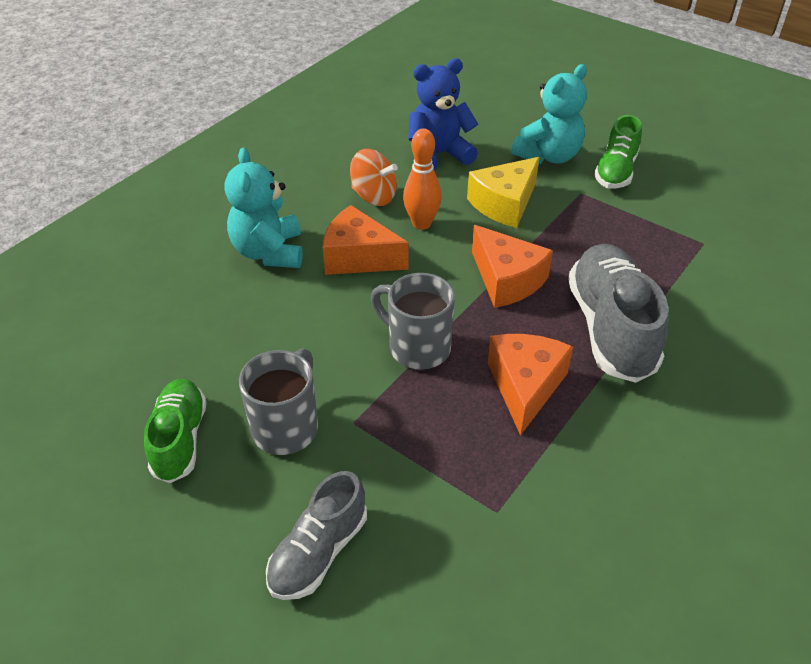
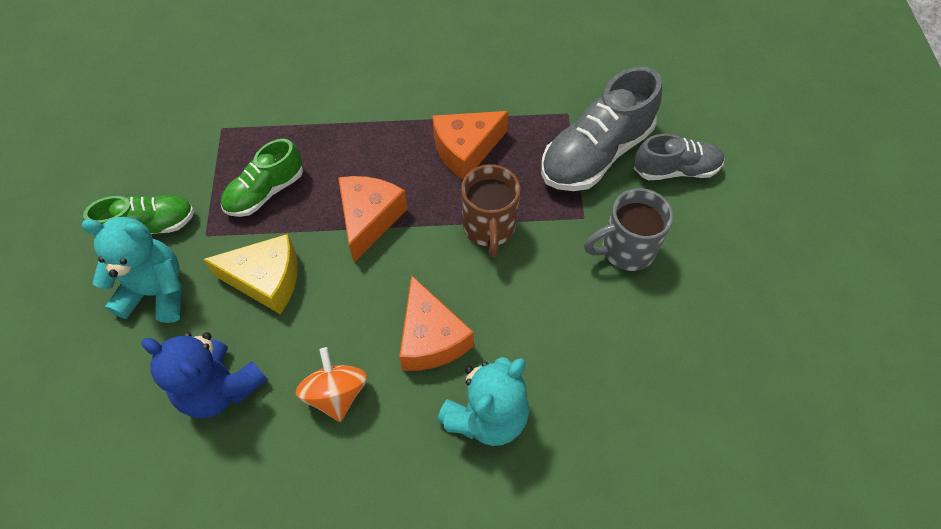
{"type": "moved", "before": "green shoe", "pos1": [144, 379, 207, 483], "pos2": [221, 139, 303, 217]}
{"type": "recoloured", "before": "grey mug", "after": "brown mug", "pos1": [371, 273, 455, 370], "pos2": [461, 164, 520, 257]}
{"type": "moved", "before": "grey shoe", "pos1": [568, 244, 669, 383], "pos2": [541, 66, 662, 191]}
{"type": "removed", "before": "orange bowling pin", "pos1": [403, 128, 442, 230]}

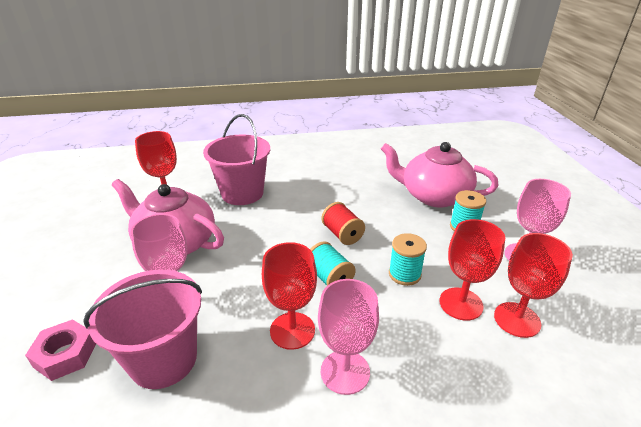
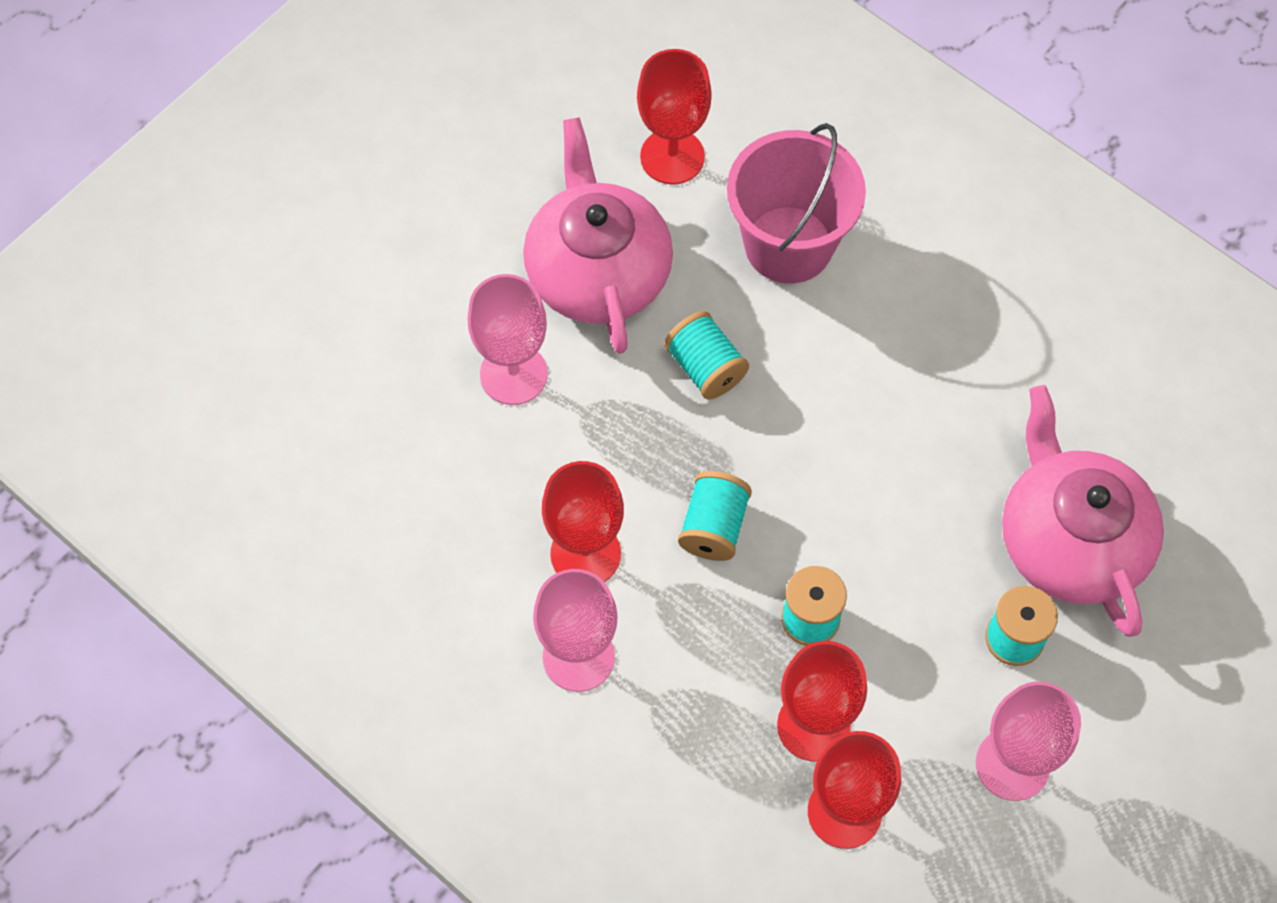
{"type": "added", "after": "turquoise spool", "pos2": [664, 311, 749, 400]}
{"type": "removed", "before": "pink nut", "pos1": [25, 319, 96, 381]}
{"type": "removed", "before": "pink bucket", "pos1": [83, 270, 202, 389]}
{"type": "removed", "before": "red spool", "pos1": [322, 202, 365, 245]}

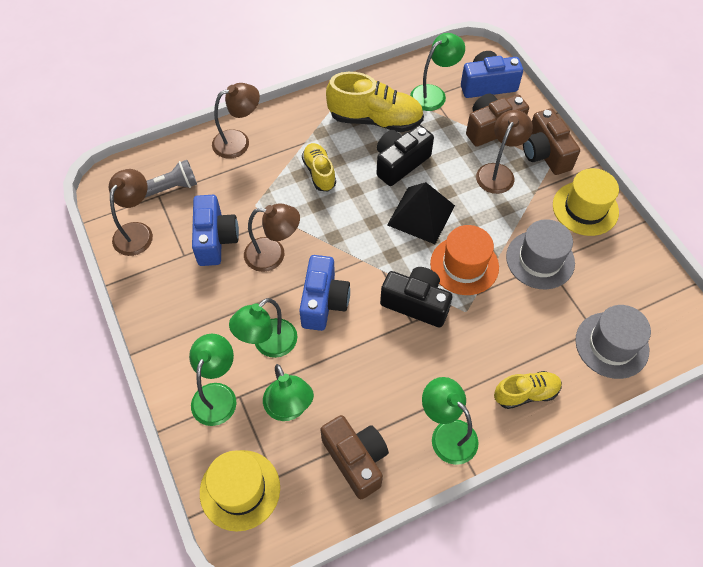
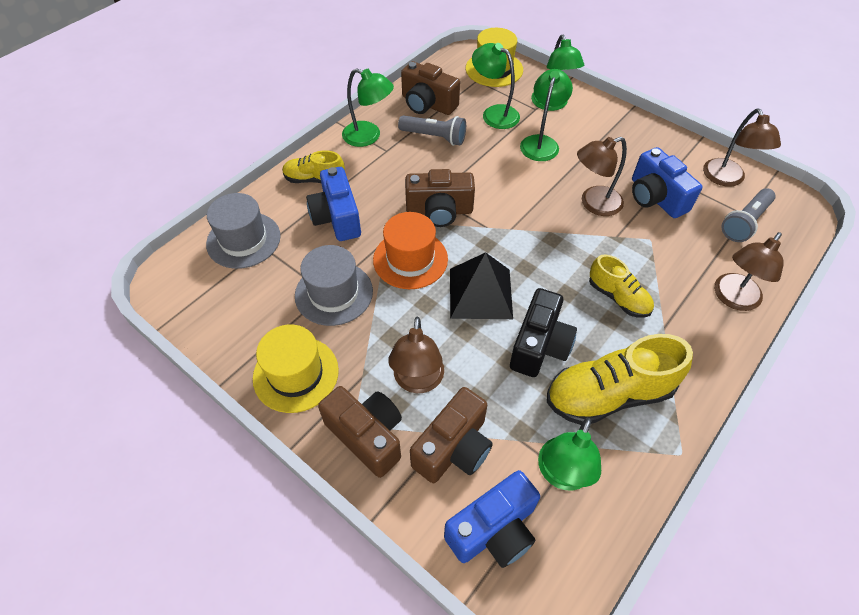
{"type": "turned", "before": "yellow shoe", "pos1": [494, 371, 562, 409], "pos2": [282, 150, 345, 183], "turn": 45}
{"type": "moved", "before": "blue camera", "pos1": [299, 255, 350, 331], "pos2": [306, 167, 361, 241]}
{"type": "added", "after": "grey flashlight", "pos2": [398, 115, 466, 146]}
{"type": "recoloured", "before": "black camera", "after": "brown camera", "pos1": [380, 267, 452, 328], "pos2": [405, 169, 475, 227]}

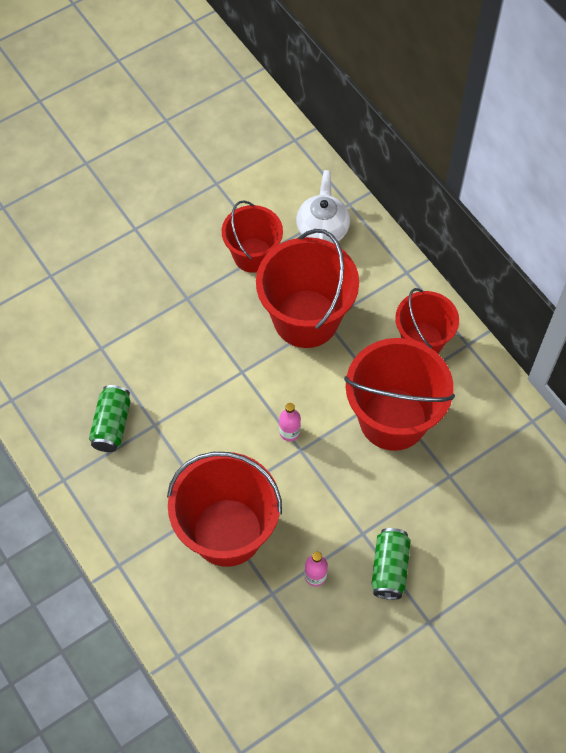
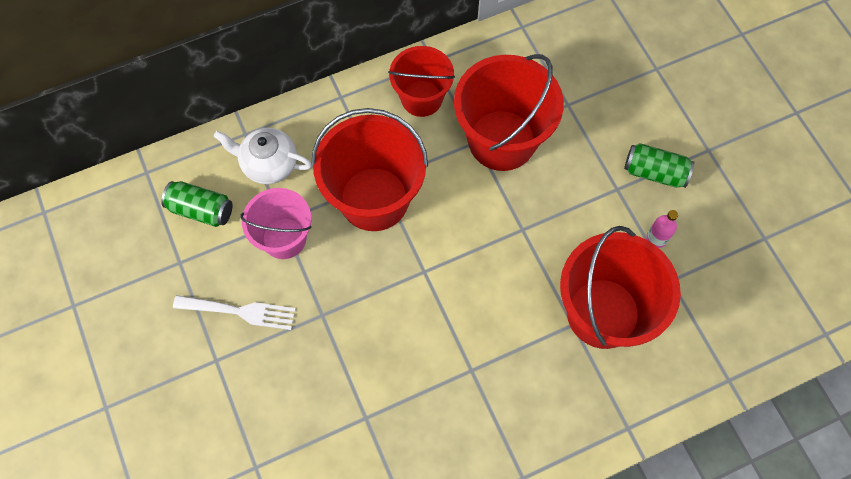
{"type": "moved", "before": "green can", "pos1": [89, 385, 131, 452], "pos2": [161, 181, 233, 227]}
{"type": "added", "after": "white fork", "pos2": [173, 295, 296, 330]}
{"type": "recoloured", "before": "red bucket", "after": "pink bucket", "pos1": [222, 200, 283, 273], "pos2": [240, 188, 312, 259]}
{"type": "removed", "before": "pink bottle", "pos1": [279, 403, 301, 441]}

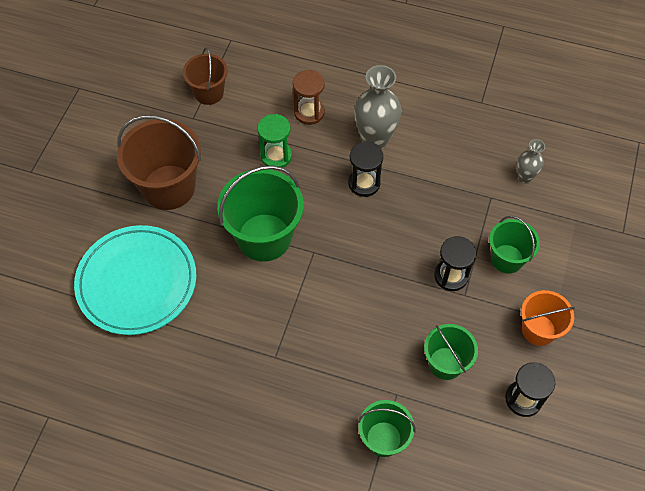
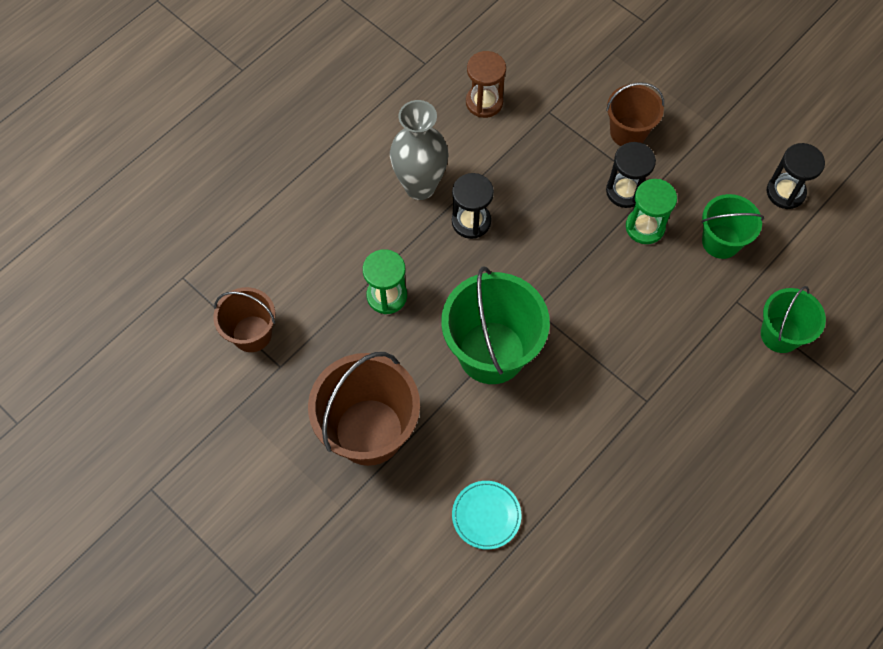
{"type": "resized", "before": "turquoise plate", "pos1": [74, 225, 196, 335], "pos2": [452, 481, 521, 550], "scale": 0.44}
{"type": "moved", "before": "brown hourglass", "pos1": [293, 70, 325, 125], "pos2": [466, 51, 506, 118]}
{"type": "recoloured", "before": "green bucket", "after": "brown bucket", "pos1": [489, 216, 540, 273], "pos2": [606, 82, 664, 146]}
{"type": "added", "after": "green hourglass", "pos2": [626, 179, 677, 244]}
{"type": "removed", "before": "grey vase", "pos1": [517, 139, 545, 183]}
{"type": "removed", "before": "orange bucket", "pos1": [521, 290, 575, 346]}

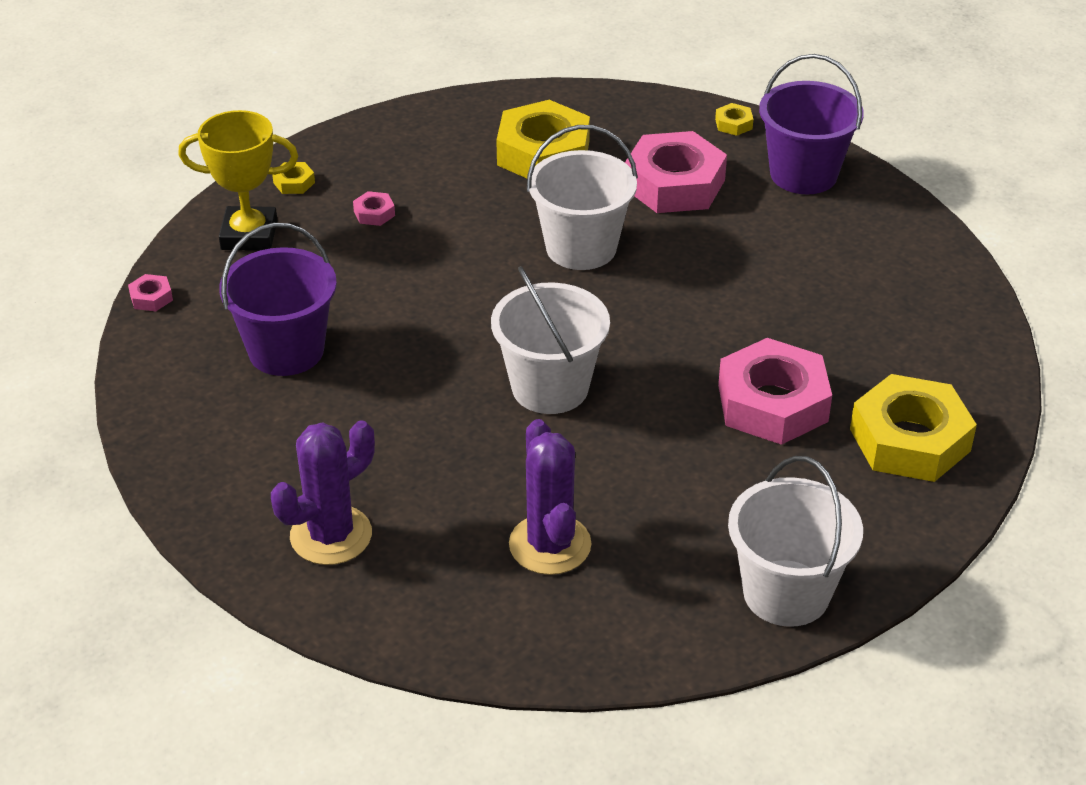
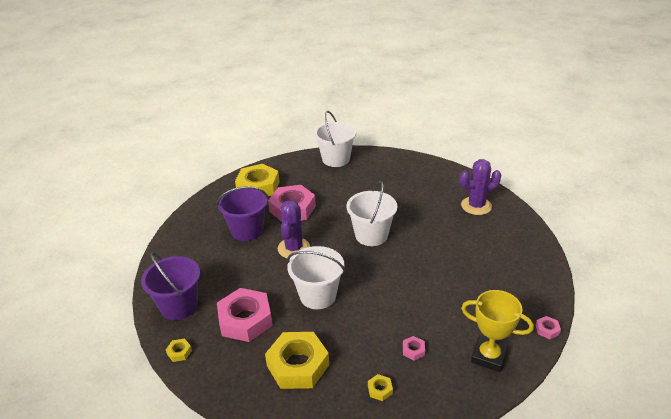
{"type": "moved", "before": "purple bucket", "pos1": [219, 223, 337, 376], "pos2": [217, 186, 269, 241]}
{"type": "moved", "before": "purple cactus", "pos1": [509, 419, 592, 575], "pos2": [278, 200, 310, 258]}
{"type": "moved", "before": "yellow nut", "pos1": [272, 162, 315, 194], "pos2": [368, 374, 393, 401]}

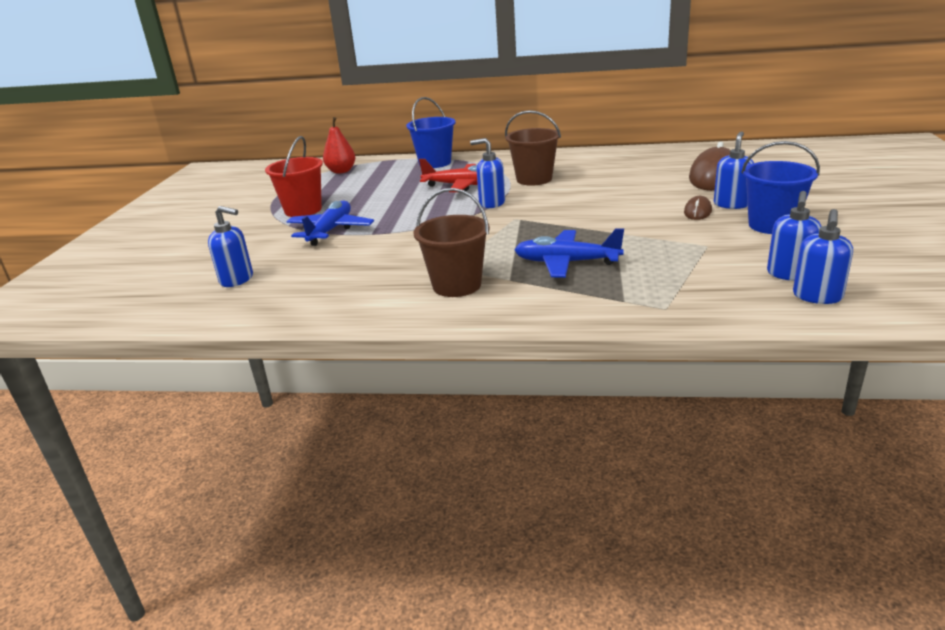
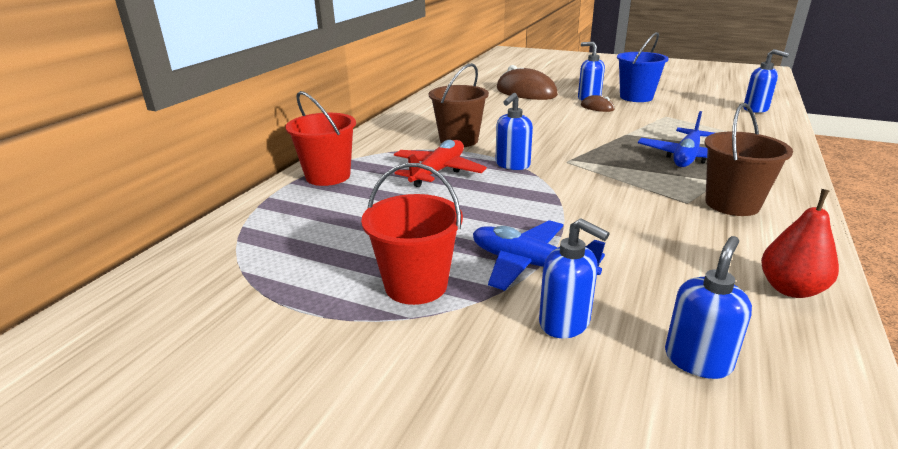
{"type": "recoloured", "before": "blue bucket", "after": "red bucket", "pos1": [406, 97, 456, 168], "pos2": [285, 91, 356, 186]}
{"type": "moved", "before": "blue soap dispenser", "pos1": [767, 191, 822, 281], "pos2": [539, 218, 610, 338]}
{"type": "moved", "before": "red pear", "pos1": [323, 117, 355, 174], "pos2": [761, 189, 839, 298]}

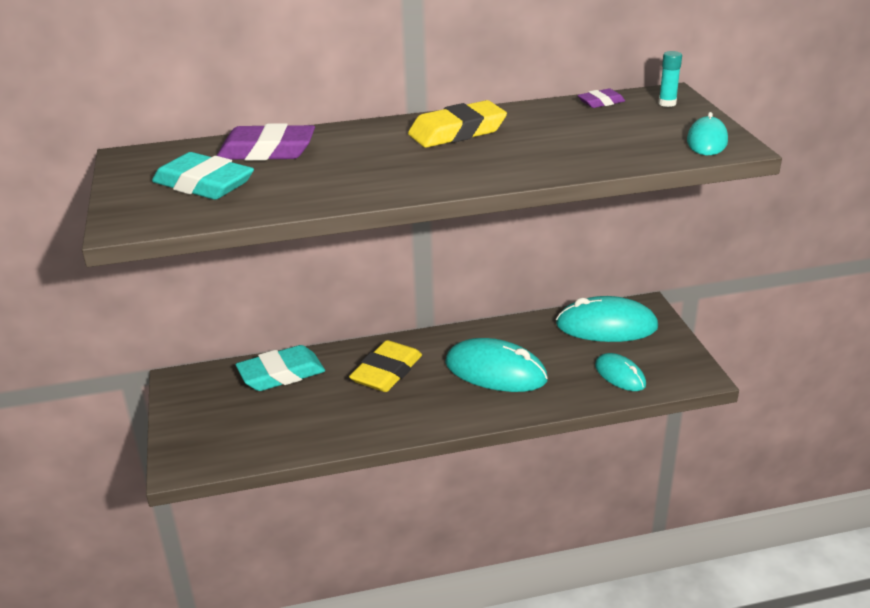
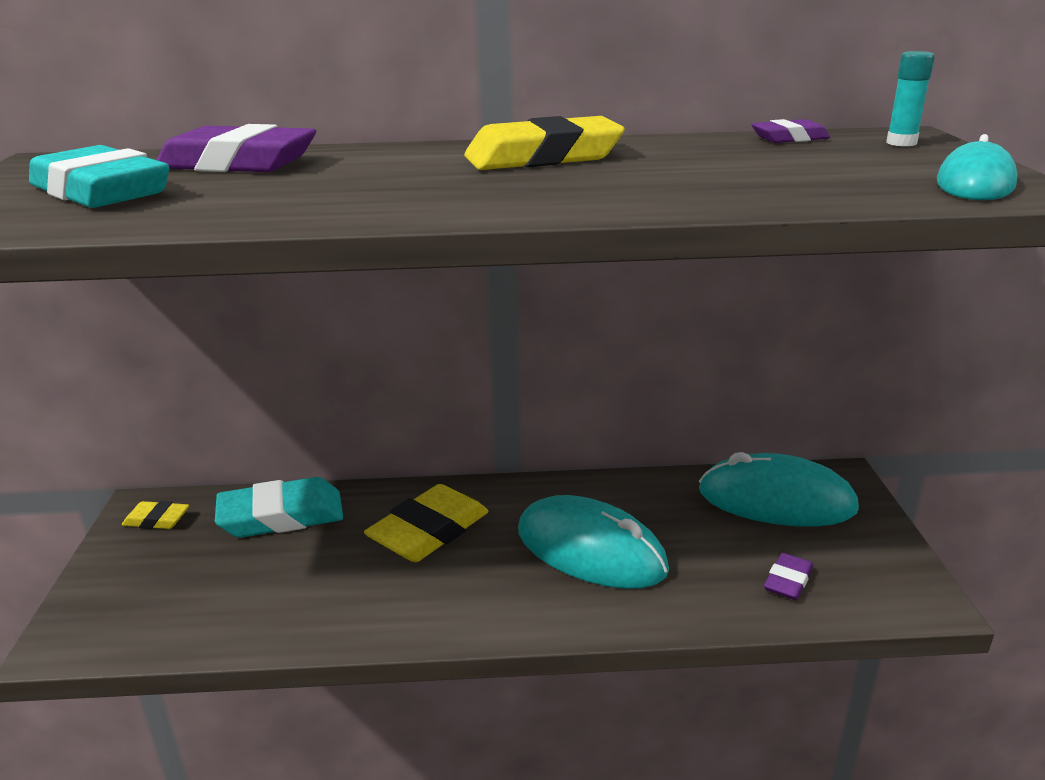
{"type": "added", "after": "yellow eraser", "pos2": [122, 501, 189, 529]}
{"type": "replaced", "before": "turquoise mouse", "after": "purple eraser", "pos1": [595, 353, 646, 391], "pos2": [764, 553, 813, 600]}

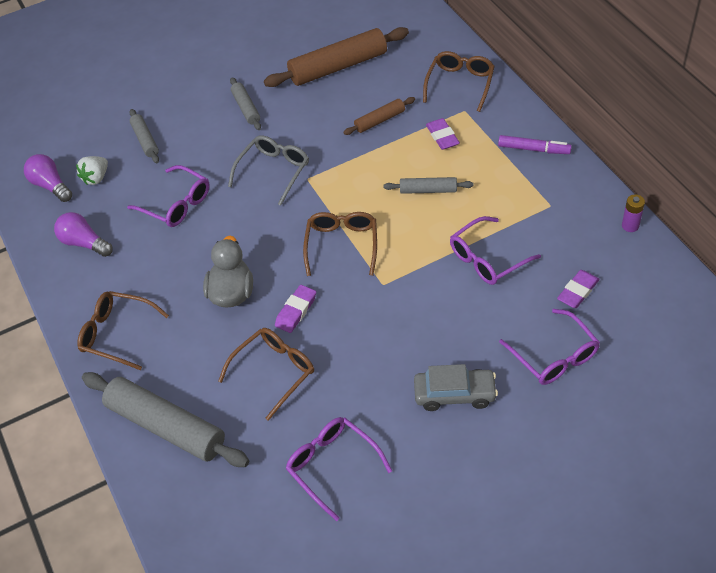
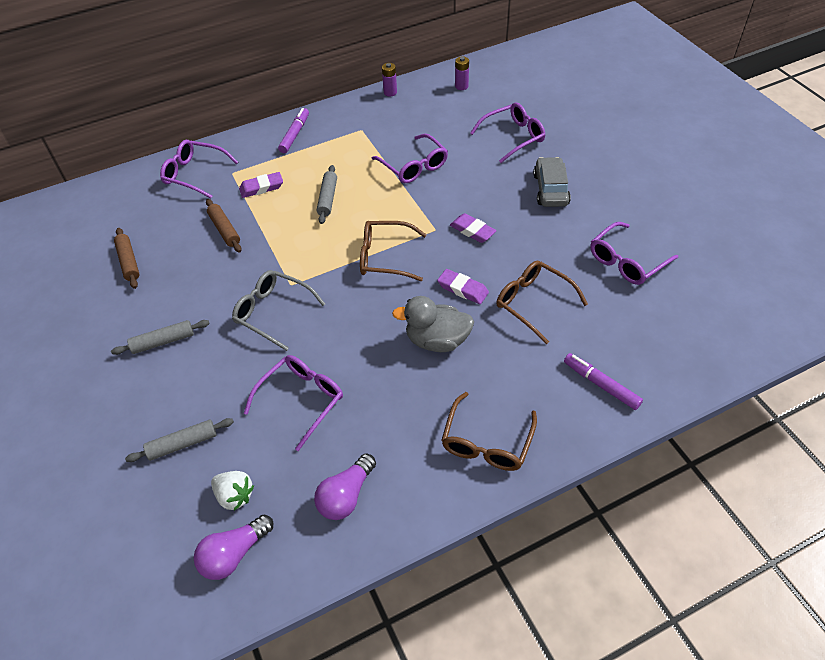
{"type": "resized", "before": "brown rolling pin", "pos1": [264, 27, 409, 87], "pos2": [114, 228, 140, 289], "scale": 0.51}
{"type": "recoloured", "before": "brown glasses", "after": "purple glasses", "pos1": [423, 51, 495, 112], "pos2": [160, 140, 238, 198]}
{"type": "moved", "before": "purple eraser", "pos1": [557, 270, 600, 308], "pos2": [450, 213, 497, 243]}
{"type": "added", "after": "purple battery", "pos2": [455, 56, 469, 90]}
{"type": "replaced", "before": "grey rolling pin", "after": "purple marker", "pos1": [82, 372, 249, 467], "pos2": [564, 353, 643, 410]}

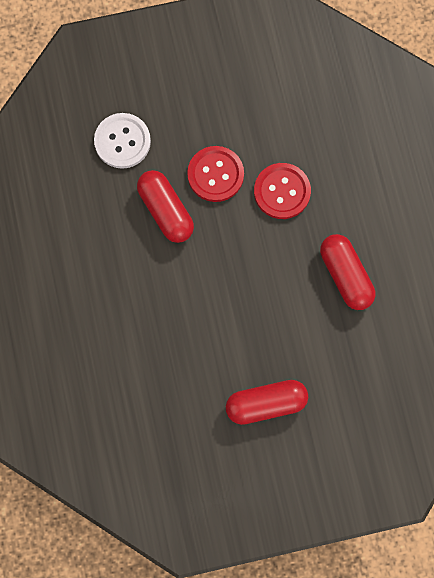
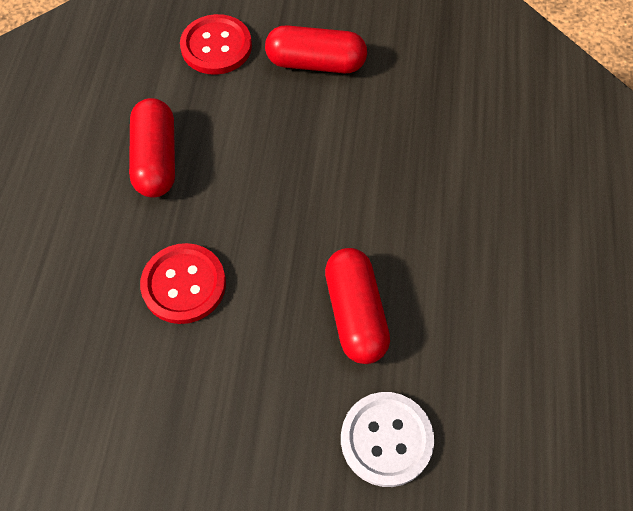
{"type": "moved", "before": "red button", "pos1": [187, 146, 244, 202], "pos2": [180, 14, 252, 75]}

